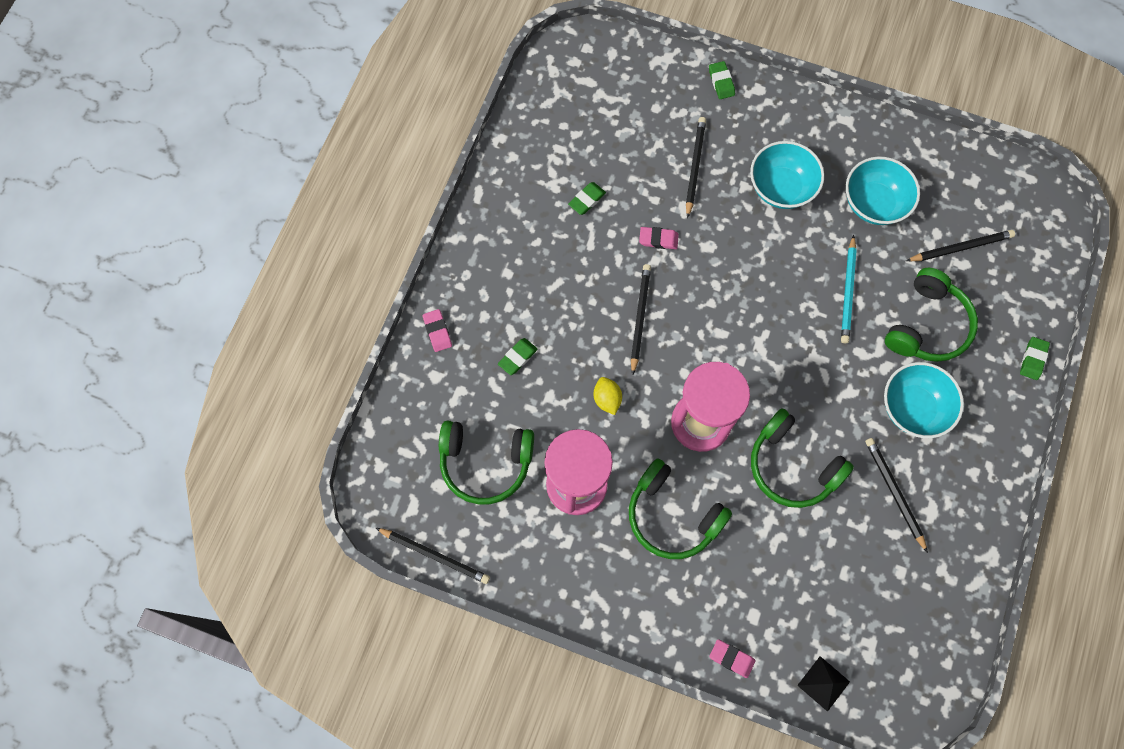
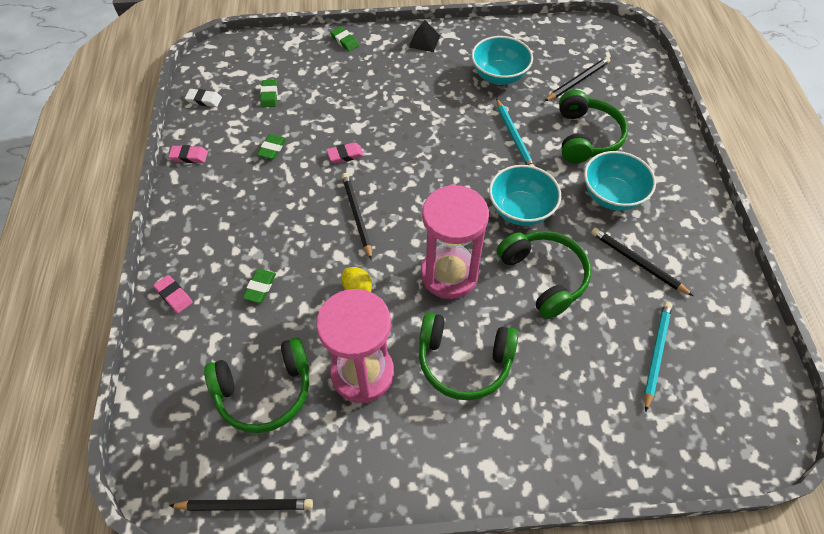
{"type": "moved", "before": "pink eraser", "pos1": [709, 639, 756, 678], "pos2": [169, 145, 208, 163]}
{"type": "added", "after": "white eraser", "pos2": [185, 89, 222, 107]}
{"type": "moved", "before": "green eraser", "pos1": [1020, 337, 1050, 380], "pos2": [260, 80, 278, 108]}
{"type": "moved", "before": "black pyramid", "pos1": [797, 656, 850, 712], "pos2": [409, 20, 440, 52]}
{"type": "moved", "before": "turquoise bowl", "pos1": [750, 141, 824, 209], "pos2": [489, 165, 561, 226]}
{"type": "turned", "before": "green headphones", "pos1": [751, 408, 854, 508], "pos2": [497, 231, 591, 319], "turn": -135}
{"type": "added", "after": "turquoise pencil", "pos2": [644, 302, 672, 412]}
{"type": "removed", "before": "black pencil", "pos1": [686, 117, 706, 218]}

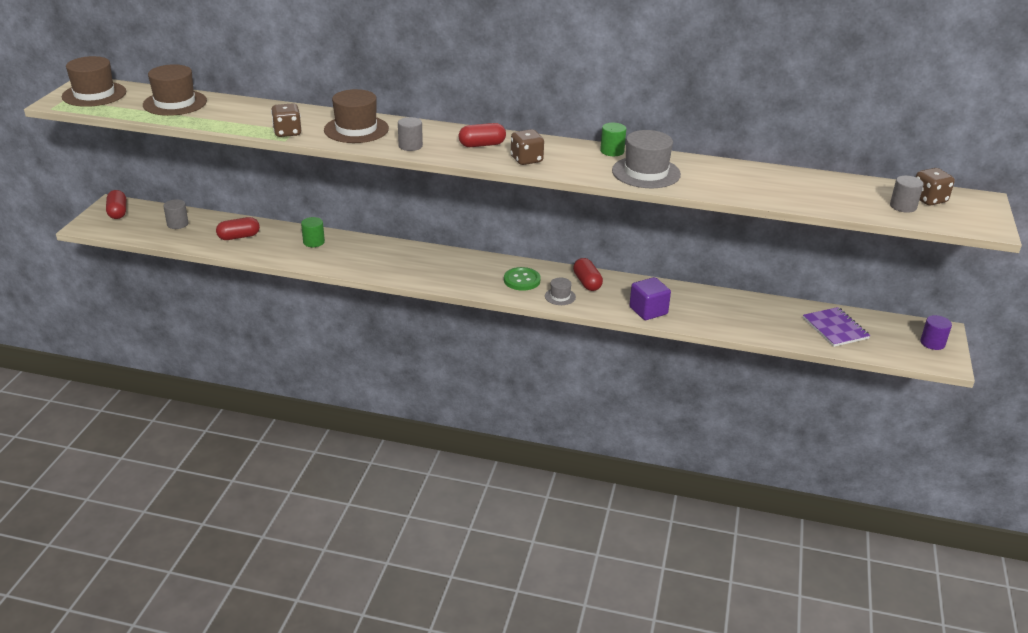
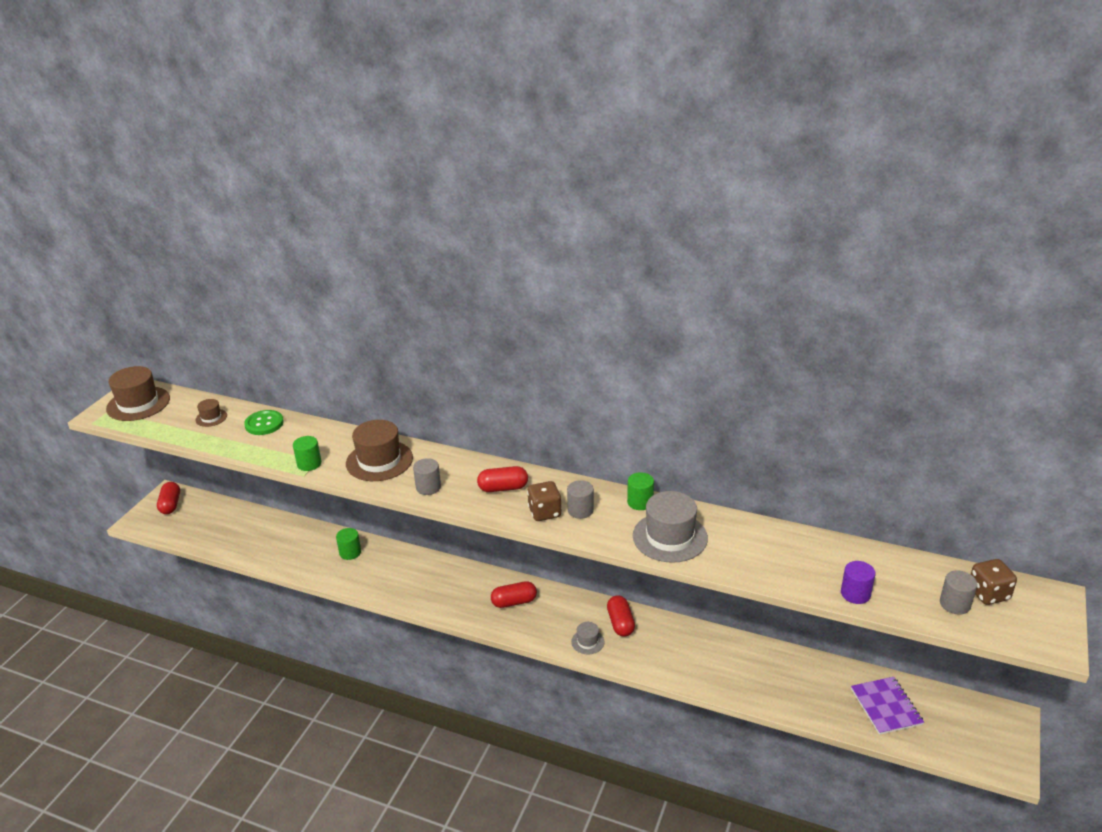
{"type": "resized", "before": "brown hat", "pos1": [143, 64, 207, 116], "pos2": [195, 399, 227, 427], "scale": 0.49}
{"type": "moved", "before": "green button", "pos1": [504, 267, 541, 291], "pos2": [244, 410, 284, 435]}
{"type": "replaced", "before": "brown dice", "after": "green cylinder", "pos1": [271, 103, 301, 137], "pos2": [293, 436, 322, 471]}
{"type": "moved", "before": "red capsule", "pos1": [216, 217, 260, 240], "pos2": [491, 581, 537, 608]}
{"type": "moved", "before": "grey cylinder", "pos1": [163, 199, 189, 229], "pos2": [567, 480, 594, 519]}
{"type": "moved", "before": "purple cylinder", "pos1": [921, 315, 952, 350], "pos2": [841, 561, 876, 604]}
{"type": "removed", "before": "purple cube", "pos1": [629, 277, 671, 320]}

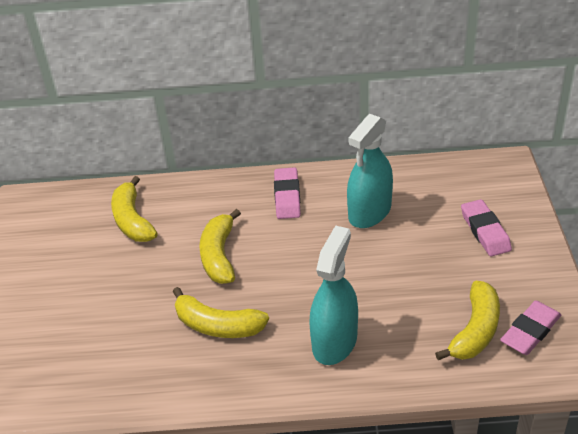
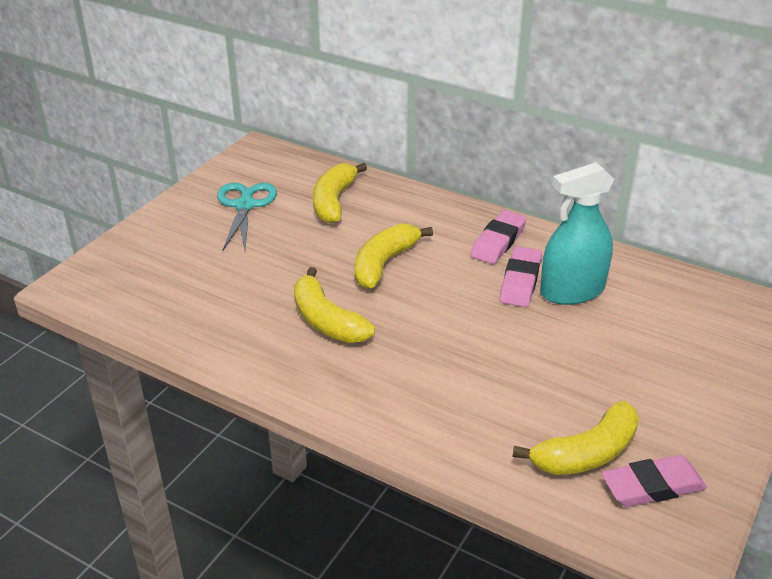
{"type": "added", "after": "turquoise scissors", "pos2": [217, 183, 277, 250]}
{"type": "moved", "before": "pink eraser", "pos1": [461, 199, 512, 256], "pos2": [499, 246, 542, 307]}
{"type": "removed", "before": "turquoise spray bottle", "pos1": [309, 225, 358, 365]}

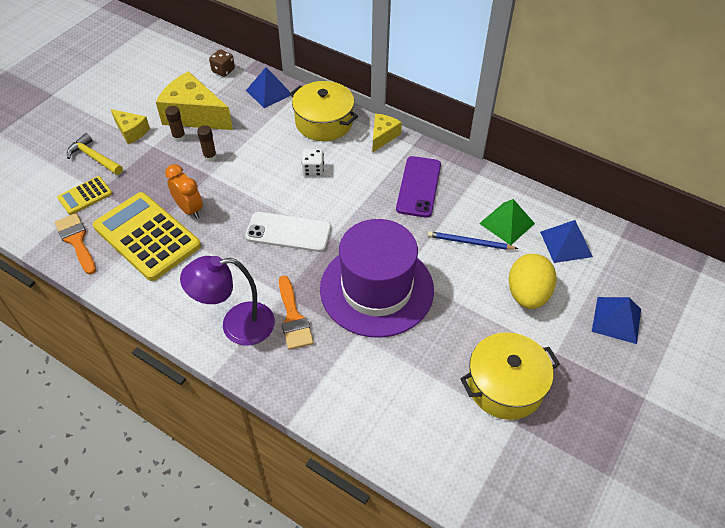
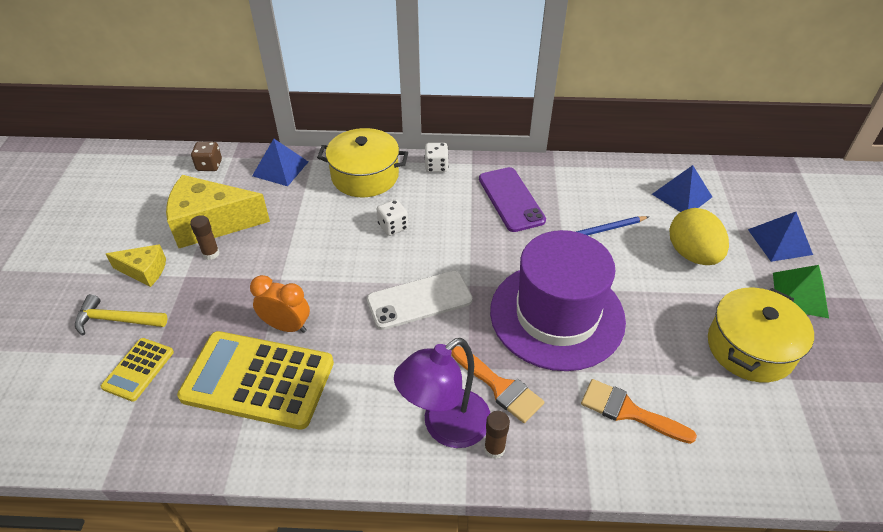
{"type": "replaced", "before": "yellow cheese", "after": "white dice", "pos1": [372, 114, 402, 153], "pos2": [425, 143, 449, 172]}
{"type": "moved", "before": "brown glue stick", "pos1": [197, 125, 217, 162], "pos2": [484, 411, 510, 459]}
{"type": "moved", "before": "orange brush", "pos1": [55, 213, 96, 275], "pos2": [581, 379, 697, 444]}
{"type": "moved", "before": "green pyramid", "pos1": [479, 199, 535, 245], "pos2": [773, 265, 829, 318]}

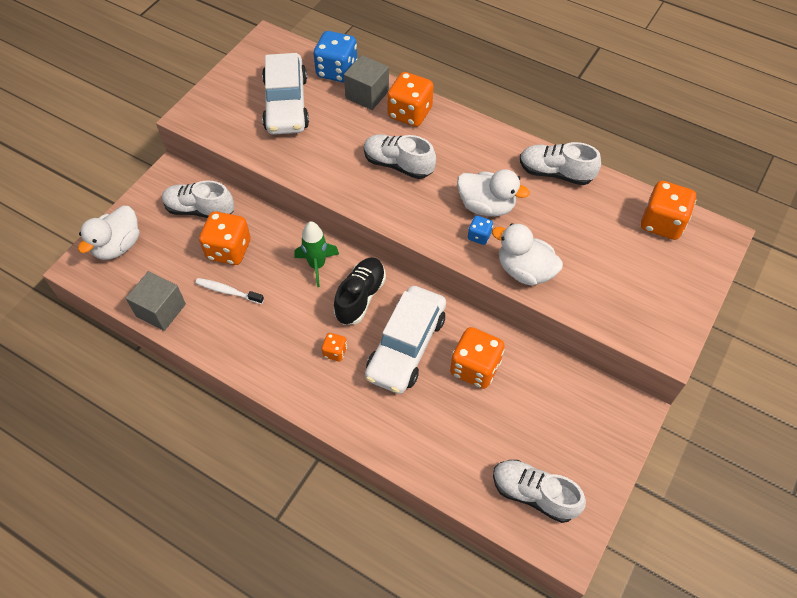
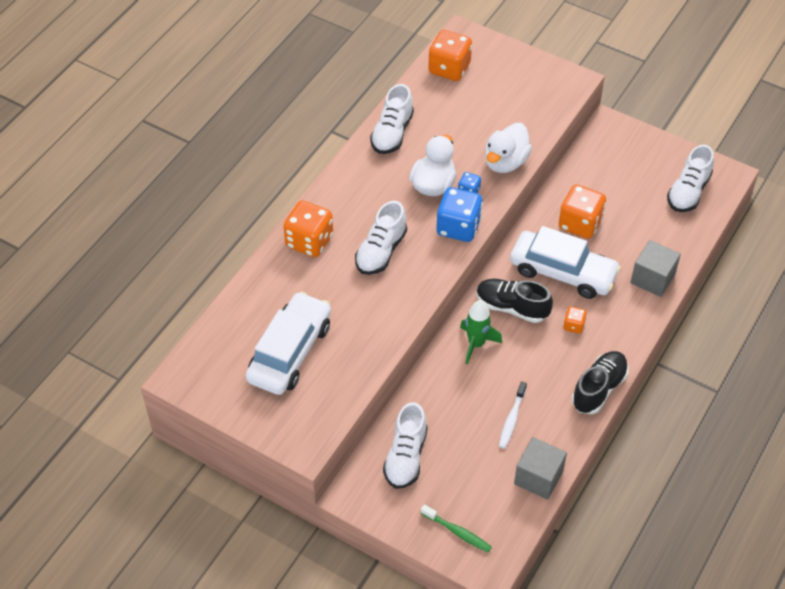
{"type": "turned", "before": "white car", "pos1": [262, 53, 309, 135], "pos2": [246, 291, 331, 395], "turn": -60}
{"type": "replaced", "before": "white duck", "after": "green toothbrush", "pos1": [78, 206, 139, 260], "pos2": [421, 504, 492, 553]}
{"type": "moved", "before": "blue dice", "pos1": [313, 31, 357, 82], "pos2": [437, 187, 483, 242]}
{"type": "added", "after": "black shoe", "pos2": [572, 351, 629, 414]}
{"type": "moved", "before": "grey cube", "pos1": [344, 55, 389, 110], "pos2": [630, 240, 681, 297]}
{"type": "removed", "before": "orange dice", "pos1": [199, 211, 251, 265]}

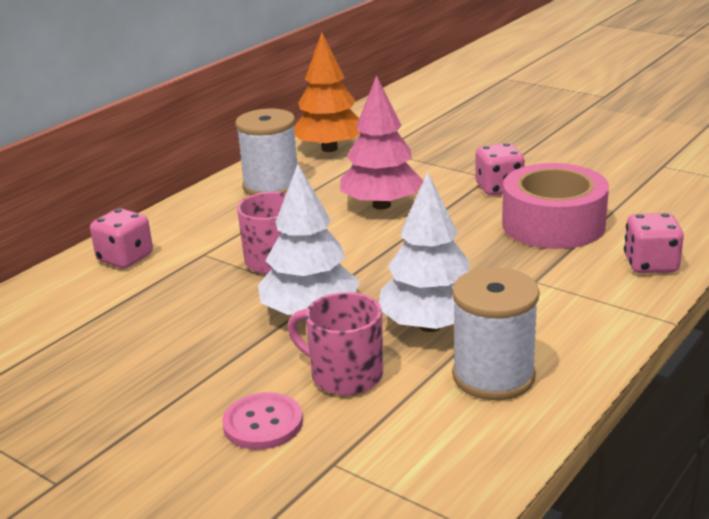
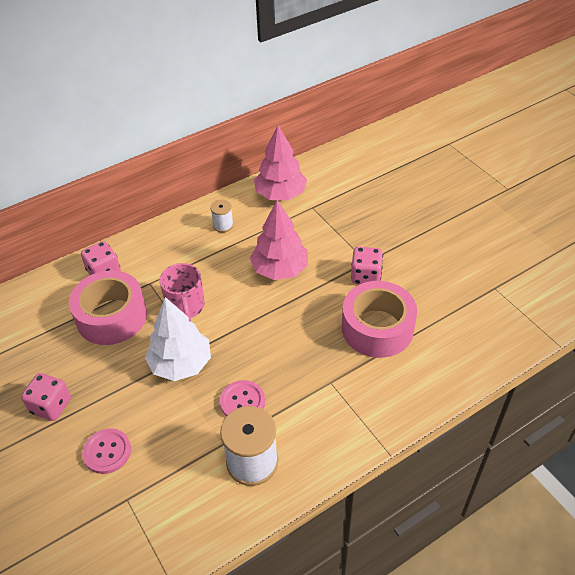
{"type": "moved", "before": "pink dice", "pos1": [624, 213, 684, 273], "pos2": [21, 373, 71, 421]}
{"type": "added", "after": "pink tape", "pos2": [69, 270, 147, 345]}
{"type": "resized", "before": "white spool", "pos1": [235, 108, 297, 196], "pos2": [210, 199, 234, 233], "scale": 0.52}
{"type": "replaced", "before": "white tree", "after": "pink button", "pos1": [379, 172, 469, 332], "pos2": [220, 380, 265, 417]}
{"type": "recoloured", "before": "orange tree", "after": "pink tree", "pos1": [294, 32, 361, 152], "pos2": [254, 125, 307, 200]}
{"type": "removed", "before": "pink mug", "pos1": [288, 292, 383, 396]}

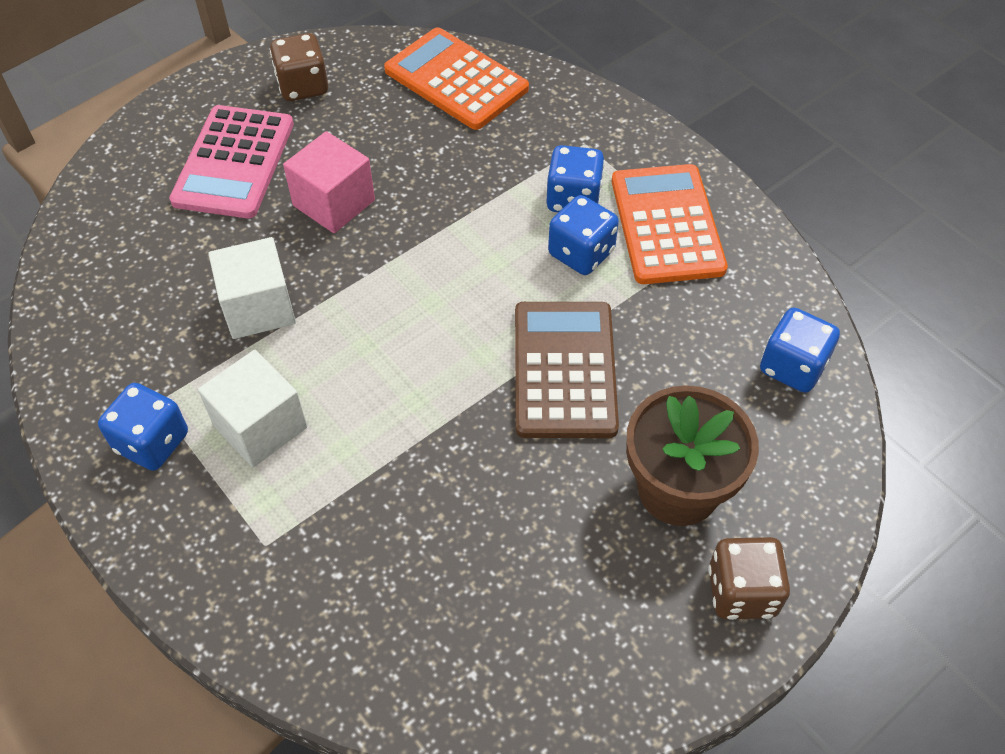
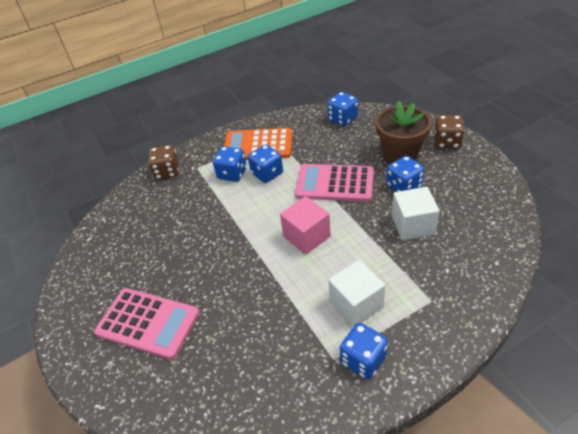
{"type": "moved", "before": "brown dice", "pos1": [270, 33, 328, 101], "pos2": [148, 145, 179, 180]}
{"type": "moved", "before": "pink cube", "pos1": [283, 131, 375, 233], "pos2": [280, 196, 331, 255]}
{"type": "recoloured", "before": "brown calculator", "after": "pink calculator", "pos1": [515, 302, 619, 438], "pos2": [295, 164, 374, 202]}
{"type": "added", "after": "blue dice", "pos2": [386, 156, 424, 192]}
{"type": "moved", "before": "white cube", "pos1": [209, 237, 296, 339], "pos2": [392, 187, 440, 240]}
{"type": "removed", "before": "orange calculator", "pos1": [384, 27, 529, 130]}

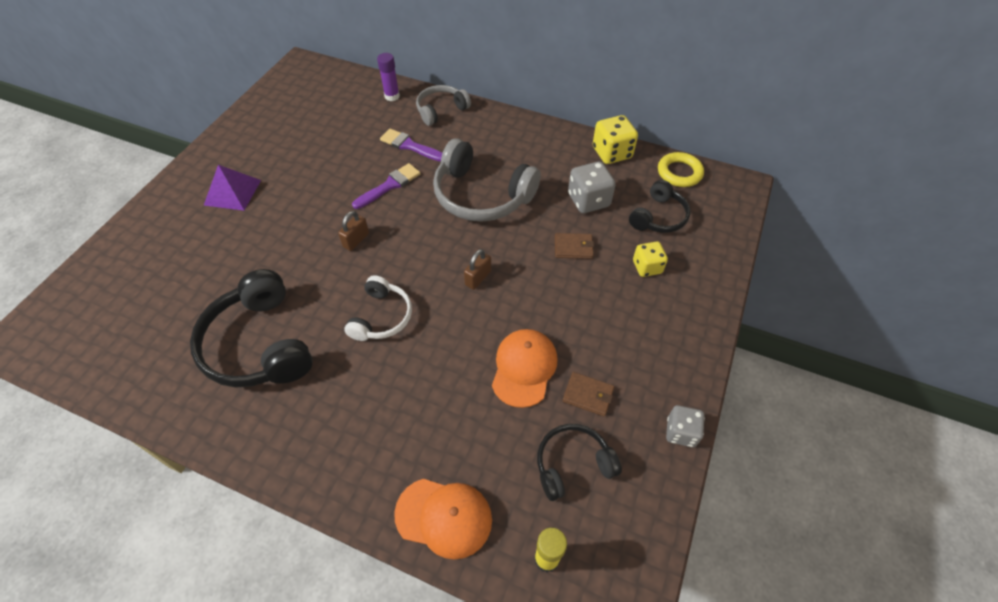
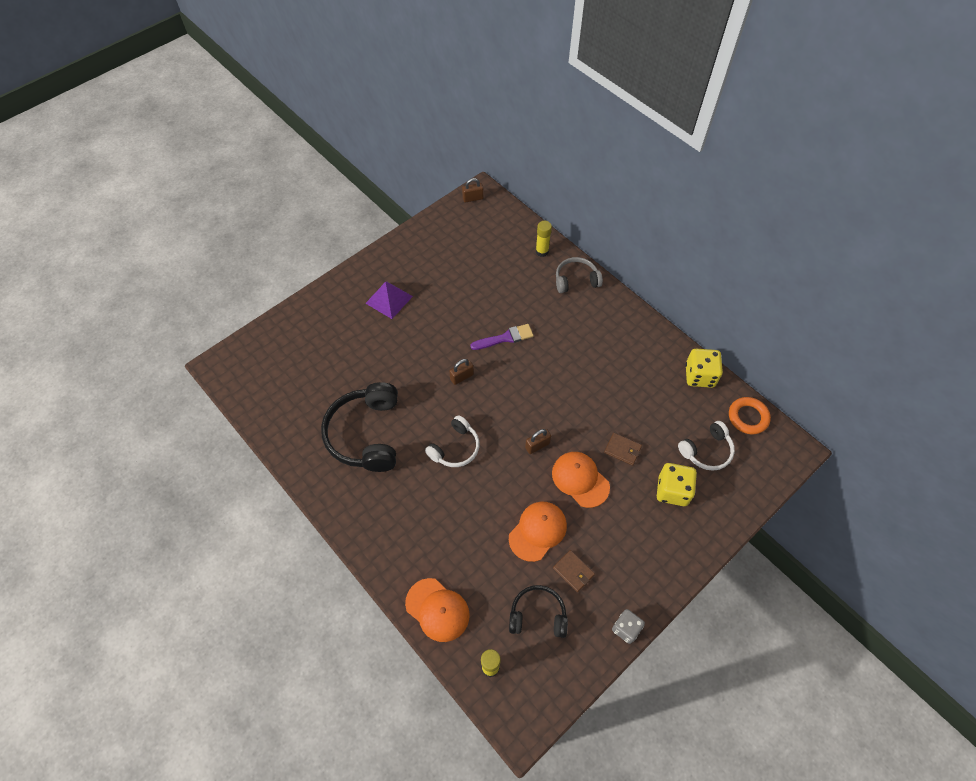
{"type": "added", "after": "brown padlock", "pos2": [462, 178, 484, 203]}
{"type": "recoloured", "before": "purple glue stick", "after": "yellow glue stick", "pos1": [377, 53, 400, 101], "pos2": [536, 221, 552, 257]}
{"type": "added", "after": "orange cap", "pos2": [552, 452, 610, 508]}
{"type": "resized", "before": "yellow dice", "pos1": [633, 241, 668, 277], "pos2": [657, 463, 697, 506], "scale": 1.51}
{"type": "recoloured", "before": "black headphones", "after": "white headphones", "pos1": [629, 180, 690, 233], "pos2": [678, 421, 735, 471]}
{"type": "recoloured", "before": "yellow ring", "after": "orange ring", "pos1": [658, 152, 704, 187], "pos2": [729, 397, 771, 434]}
{"type": "removed", "before": "purple brush", "pos1": [380, 129, 442, 162]}
{"type": "removed", "before": "grey headphones", "pos1": [433, 138, 541, 222]}
{"type": "removed", "before": "grey dice", "pos1": [568, 161, 616, 213]}

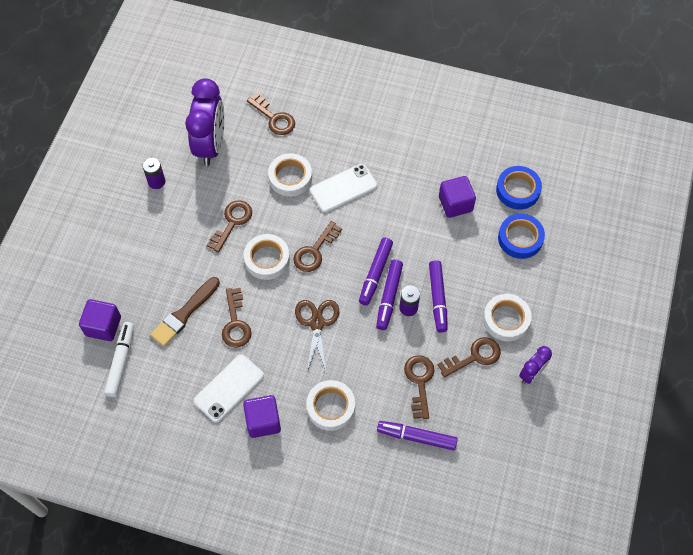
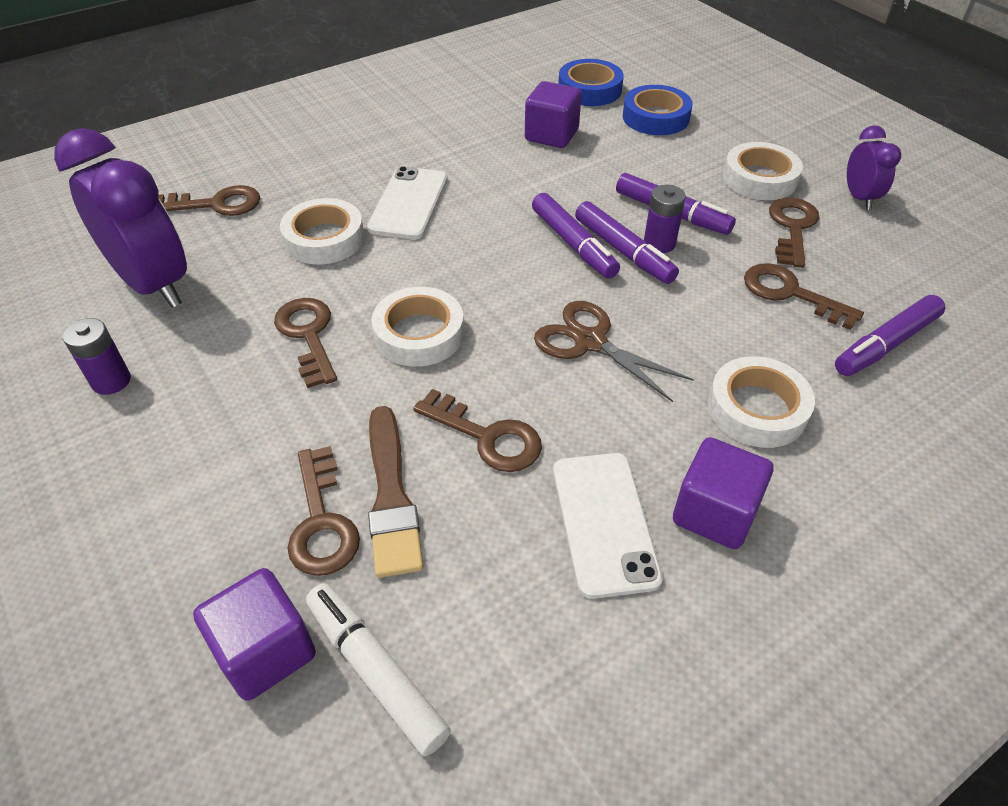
{"type": "moved", "before": "brown key", "pos1": [293, 221, 342, 272], "pos2": [288, 446, 360, 576]}

